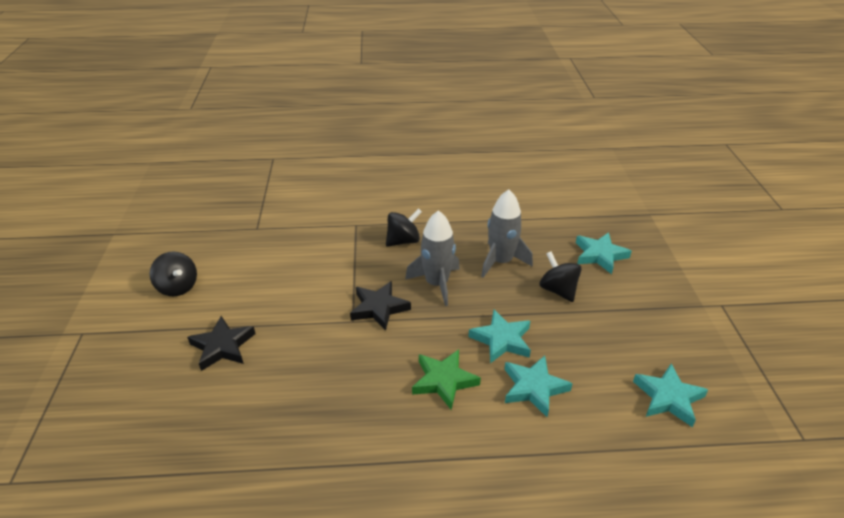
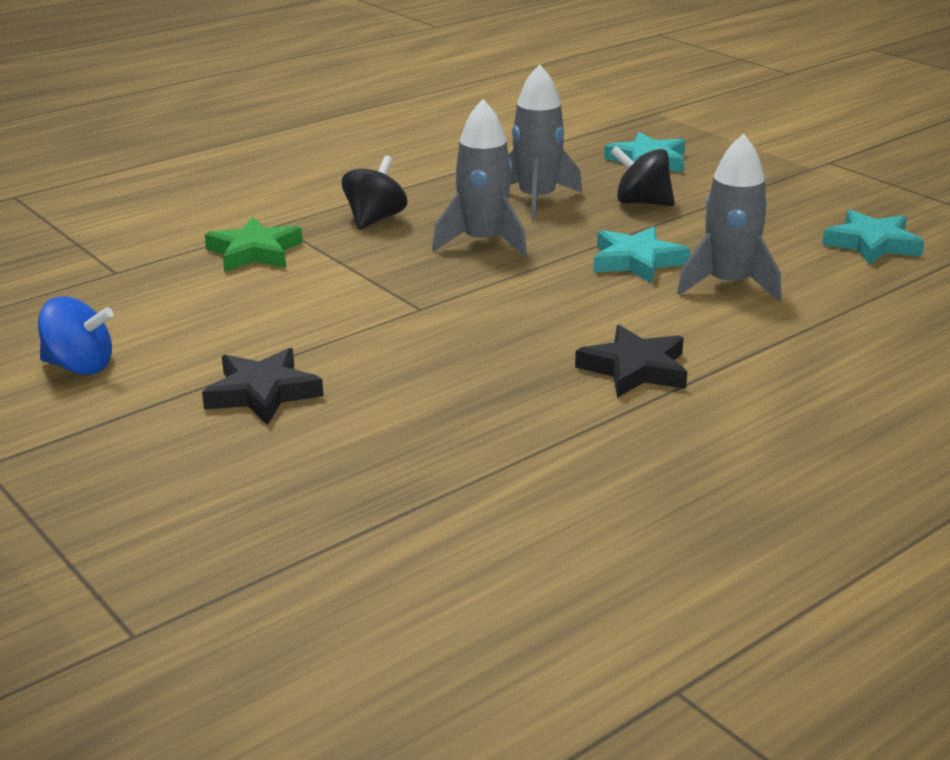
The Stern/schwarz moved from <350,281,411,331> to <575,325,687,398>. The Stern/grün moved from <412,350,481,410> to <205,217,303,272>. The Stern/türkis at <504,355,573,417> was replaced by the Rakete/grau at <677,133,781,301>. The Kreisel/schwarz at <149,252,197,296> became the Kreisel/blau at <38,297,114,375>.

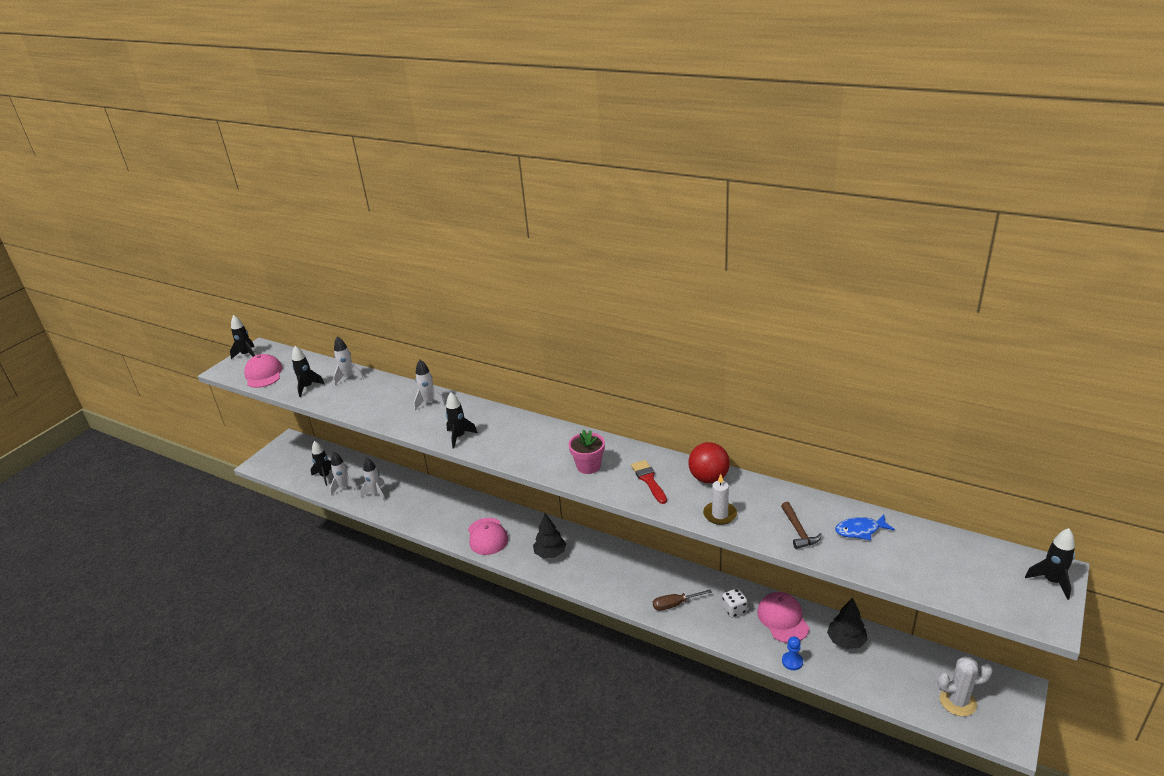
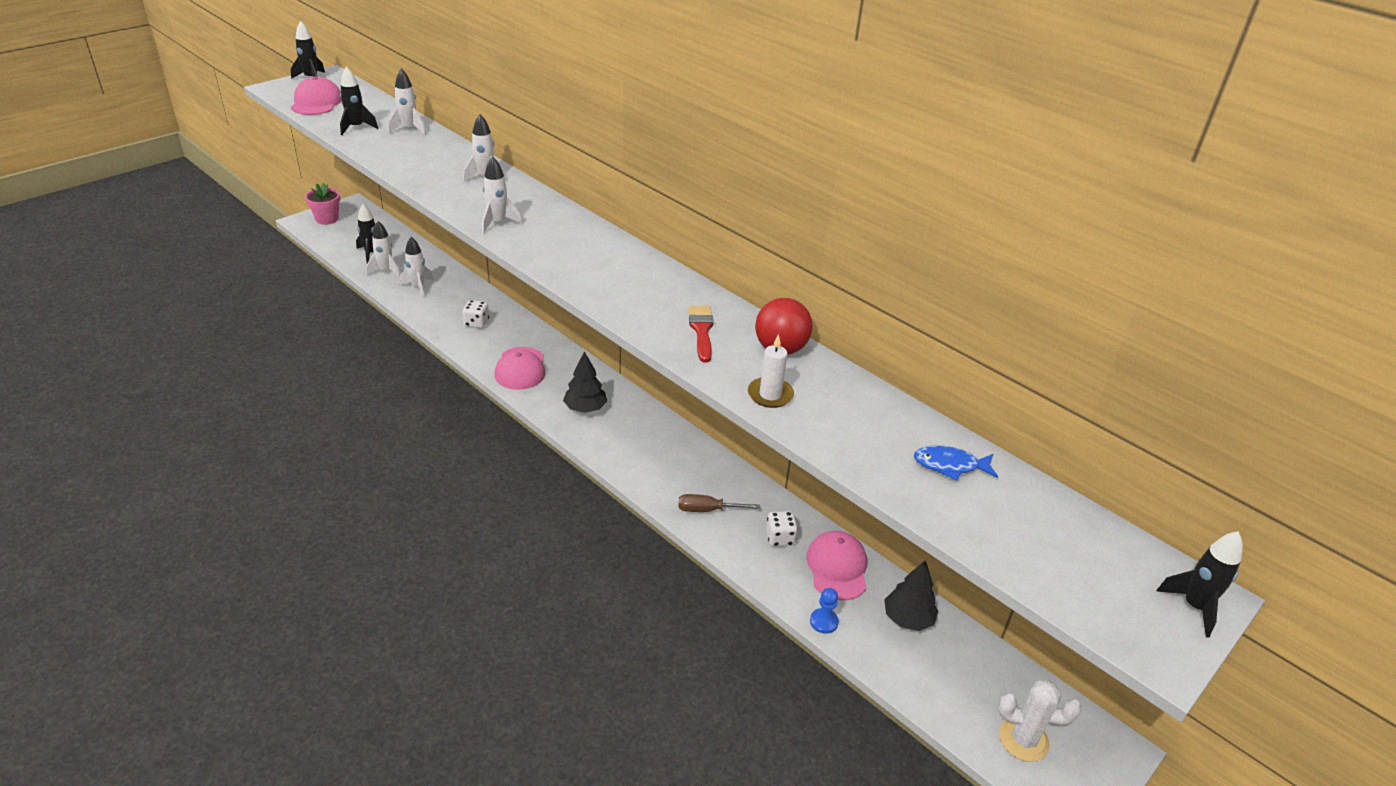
The Hammer/braun at <781,502,822,549> disappeared. The Spielwürfel/weiß at <462,300,489,329> appeared. The Blumentopf/rosa moved from <568,430,605,474> to <305,183,340,225>. The Rakete/schwarz at <446,392,478,449> became the Rakete/weiß at <482,156,523,234>.

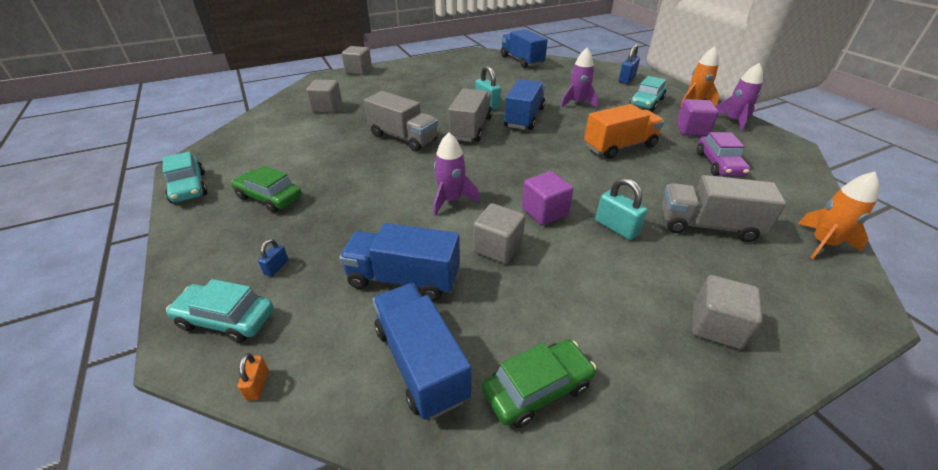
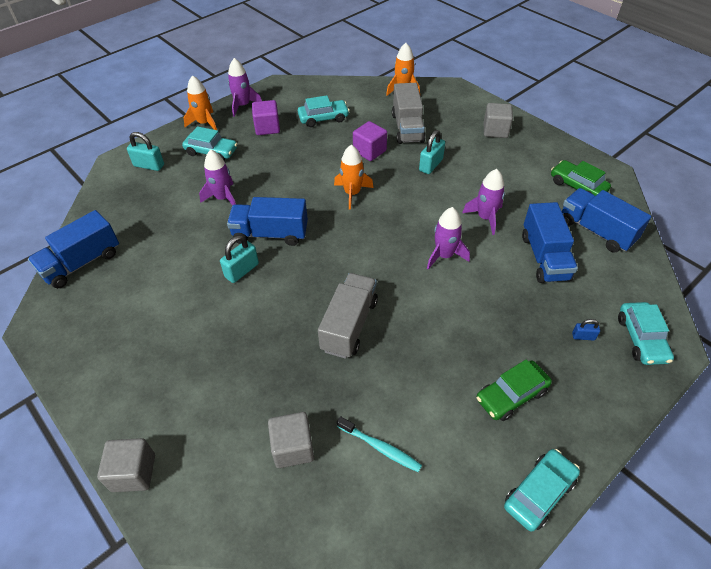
The Vorhängeschloss/orange at <237,353,269,400> disappeared. The Lastwagen/grau at <448,88,492,142> disappeared. The Lastwagen/orange at <584,104,664,159> disappeared. The Rakete/orange at <334,145,374,210> appeared. The Zahnbürste/türkis at <337,416,422,472> appeared. The Kubus/lila moved from <522,171,573,225> to <353,121,387,161>. The Kubus/grau at <473,203,525,264> was replaced by the Rakete/lila at <462,169,505,235>. The Vorhängeschloss/blau at <619,44,640,84> became the Vorhängeschloss/türkis at <127,132,164,171>. The Auto/lila at <697,132,750,177> became the Auto/türkis at <298,95,349,127>. The Auto/grün at <231,166,302,213> turned 45 degrees clockwise. The Lastwagen/blau at <372,283,471,420> turned 90 degrees clockwise.

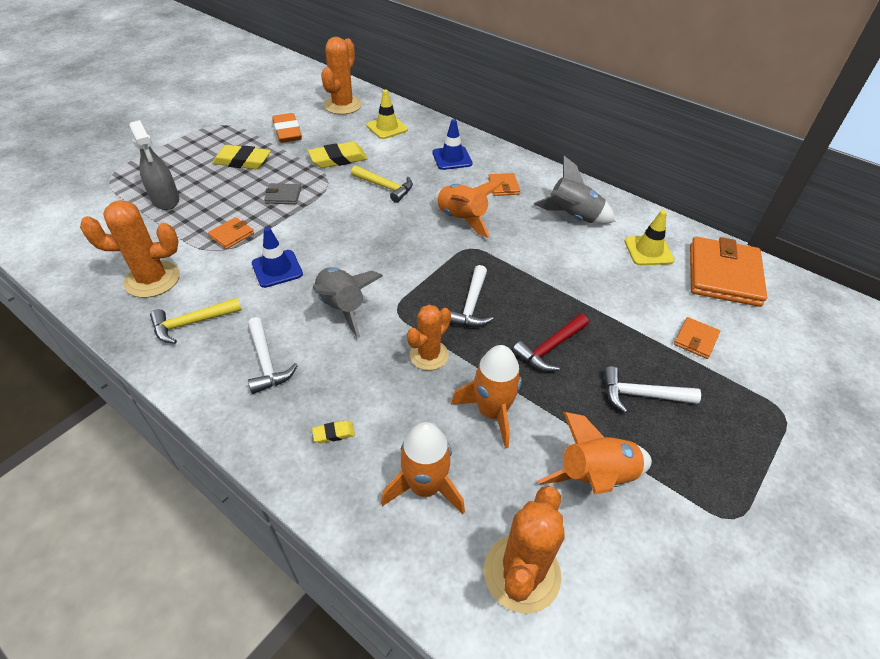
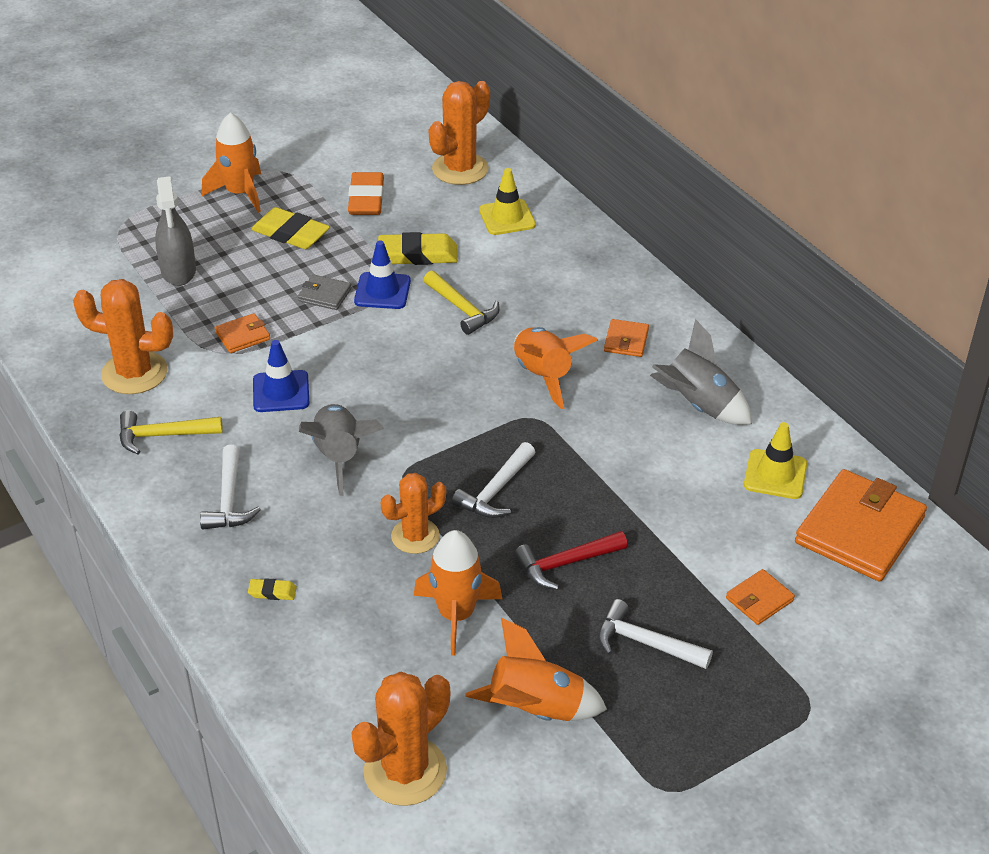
The Rakete/orange moved from <381,422,465,514> to <202,113,261,213>. The Leitkegel/blau moved from <432,119,472,170> to <354,241,411,309>.

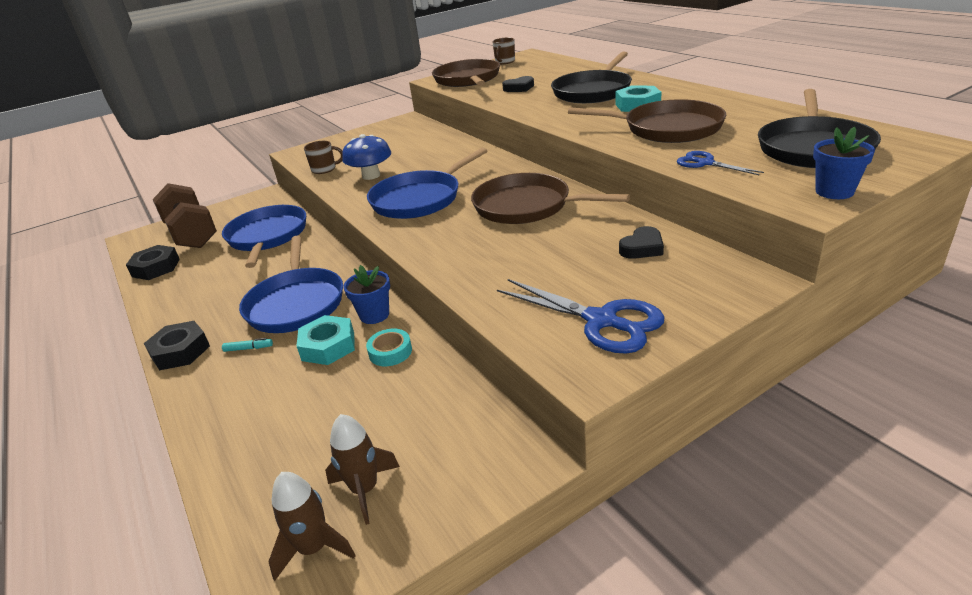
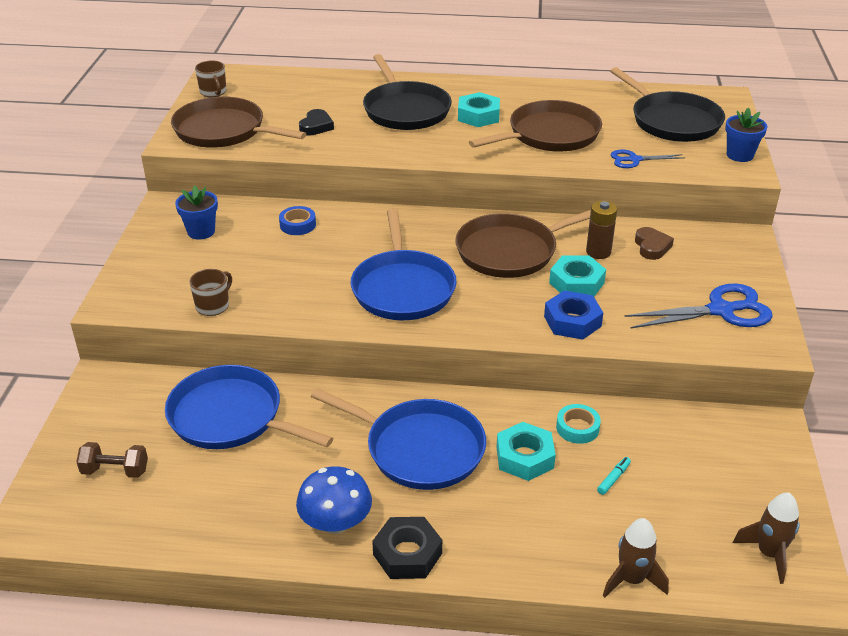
The Sechskantmutter/schwarz at <126,245,180,280> disappeared. The Klebeband/blau at <279,206,316,235> appeared. The Sechskantmutter/blau at <544,290,603,340> appeared. The Sechskantmutter/türkis at <549,255,606,297> appeared. The Batterie/braun at <586,201,617,259> appeared. The Filzstift/türkis moved from <222,338,273,352> to <597,457,631,495>. The Rakete/braun moved from <325,414,400,525> to <603,518,669,598>. The Pilz/blau moved from <342,134,391,180> to <296,466,372,534>. The Blumentopf/blau moved from <343,265,390,324> to <175,186,218,240>. The Herz/schwarz at <619,226,664,259> became the Herz/braun at <635,227,674,260>. The Hantel/braun at <153,183,217,248> changed to 0.49 times the size.

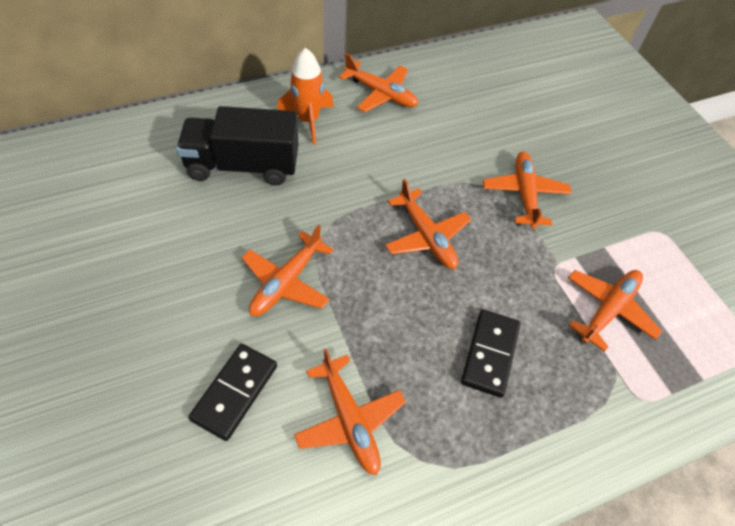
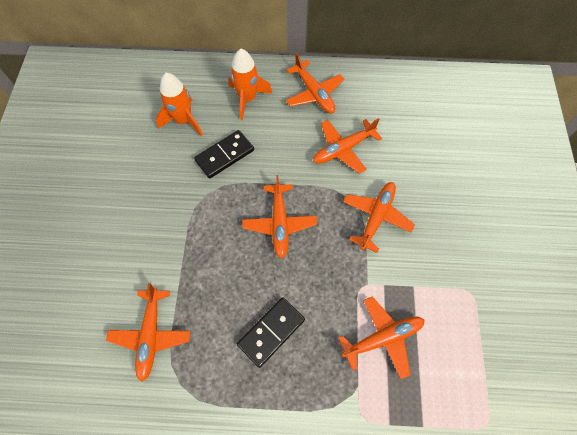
The Dominostein/schwarz moved from <188,344,277,441> to <194,130,254,179>. The Flugzeug/orange moved from <242,225,333,316> to <313,118,382,174>. The Lastwagen/schwarz at <176,106,299,186> was replaced by the Rakete/orange at <156,73,203,136>.

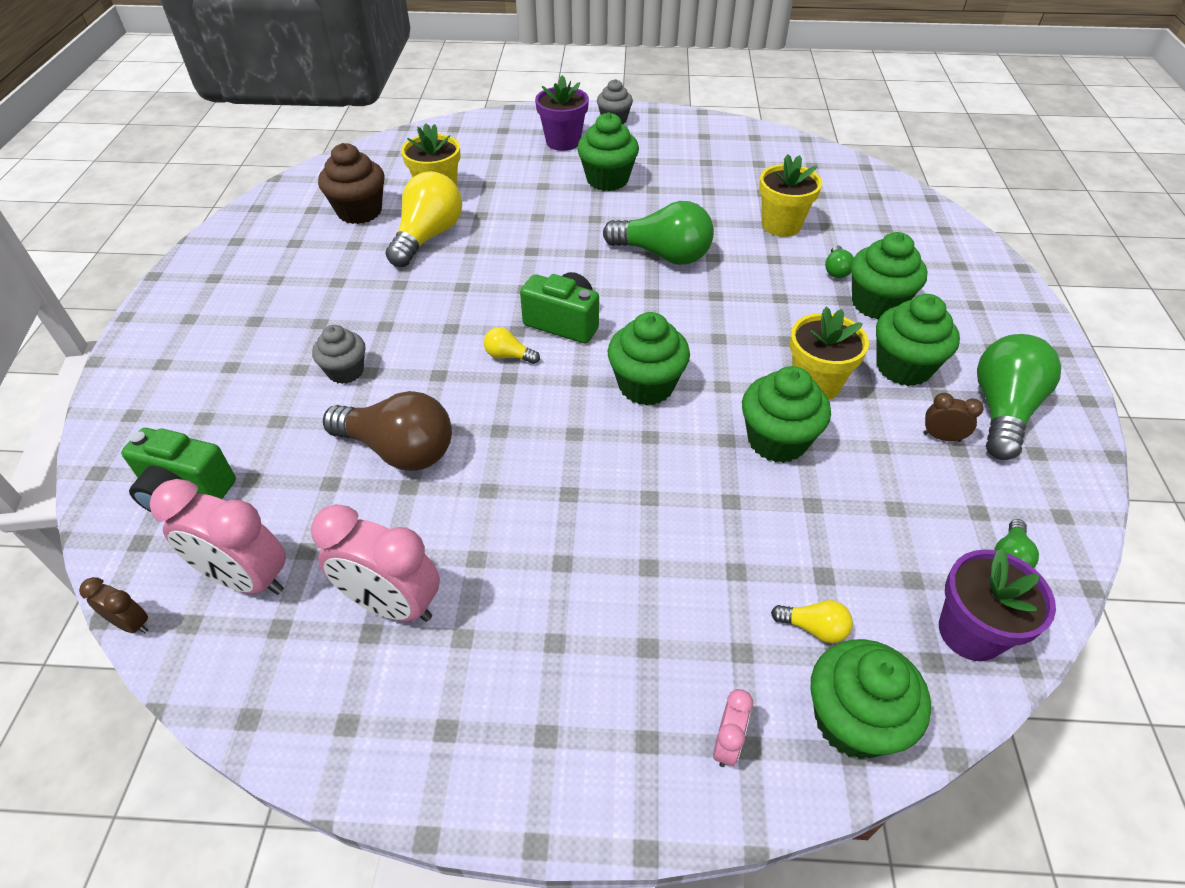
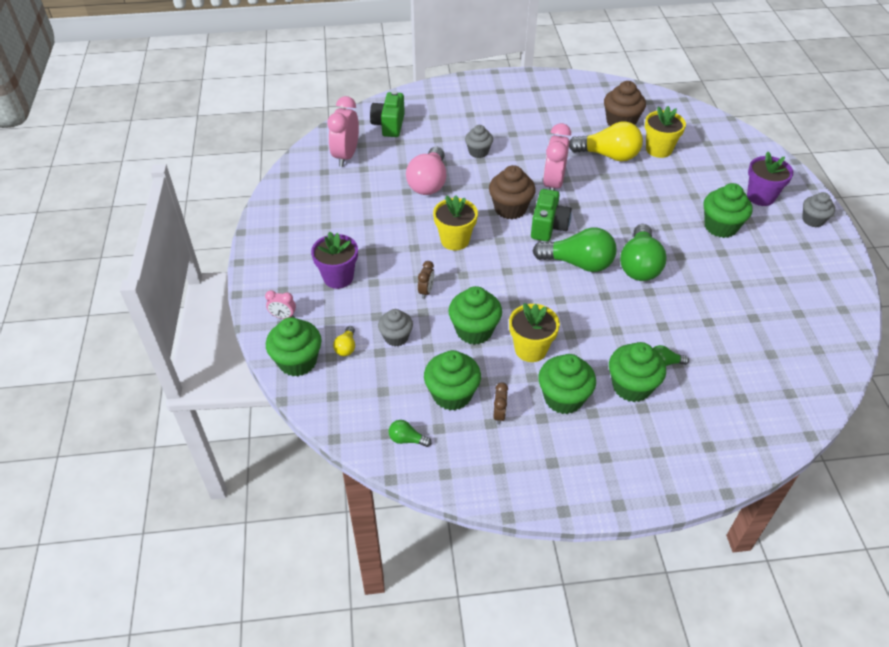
The Muffin/grau at <378,309,413,347> appeared. The Wecker/braun moved from <79,577,148,633> to <418,261,434,299>. The Wecker/rosa moved from <311,504,440,622> to <543,123,571,190>. The Muffin/grün moved from <608,312,690,406> to <424,350,481,410>. The Blumentopf/gelb moved from <759,154,822,237> to <433,195,478,250>. The Blumentopf/lila moved from <939,548,1056,661> to <311,231,358,289>. The Glühbirne/grün moved from <977,334,1061,460> to <533,227,617,272>. The Glühbirne/gelb at <484,327,540,364> was replaced by the Muffin/braun at <489,165,536,219>. The Glühbirne/braun at <323,391,452,471> became the Glühbirne/rosa at <406,147,446,195>.

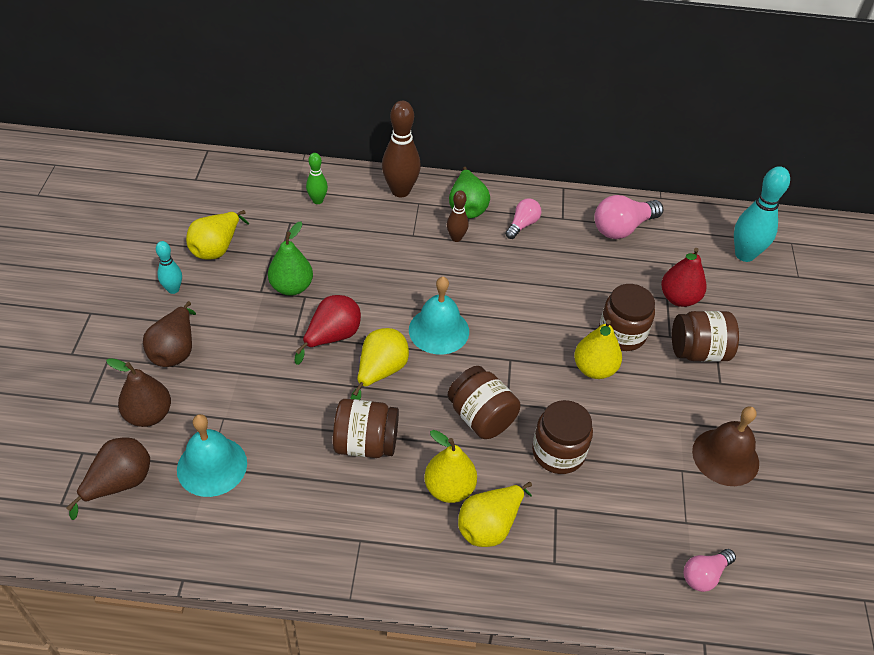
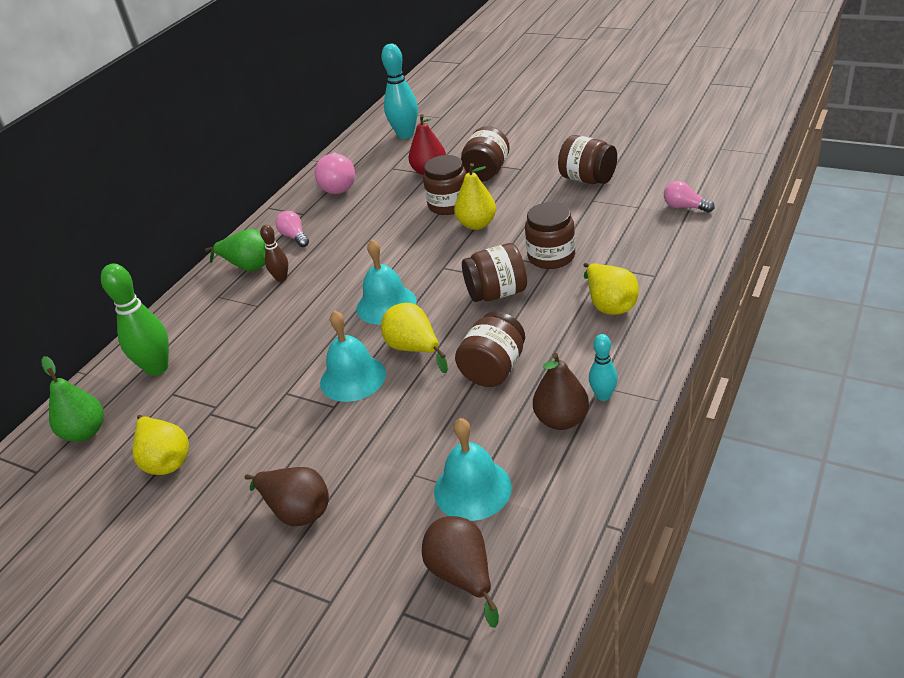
The Bowlingkegel/braun at <382,101,421,198> disappeared. The Birne/gelb at <424,430,477,503> disappeared. The Birne/braun moved from <106,358,171,427> to <533,353,589,430>. The Bowlingkegel/türkis moved from <156,241,182,294> to <589,334,618,401>. The Birne/grün moved from <268,222,313,296> to <41,356,104,442>. The Birne/rot at <295,295,361,365> was replaced by the Glocke/türkis at <320,310,386,402>. The Glocke/braun at <692,406,759,486> was replaced by the Einmachglas/braun at <558,135,617,184>. The Glühbirne/rosa at <684,549,736,592> turned 135 degrees clockwise. The Bowlingkegel/grün at <306,153,328,204> changed to 1.82 times the size.

